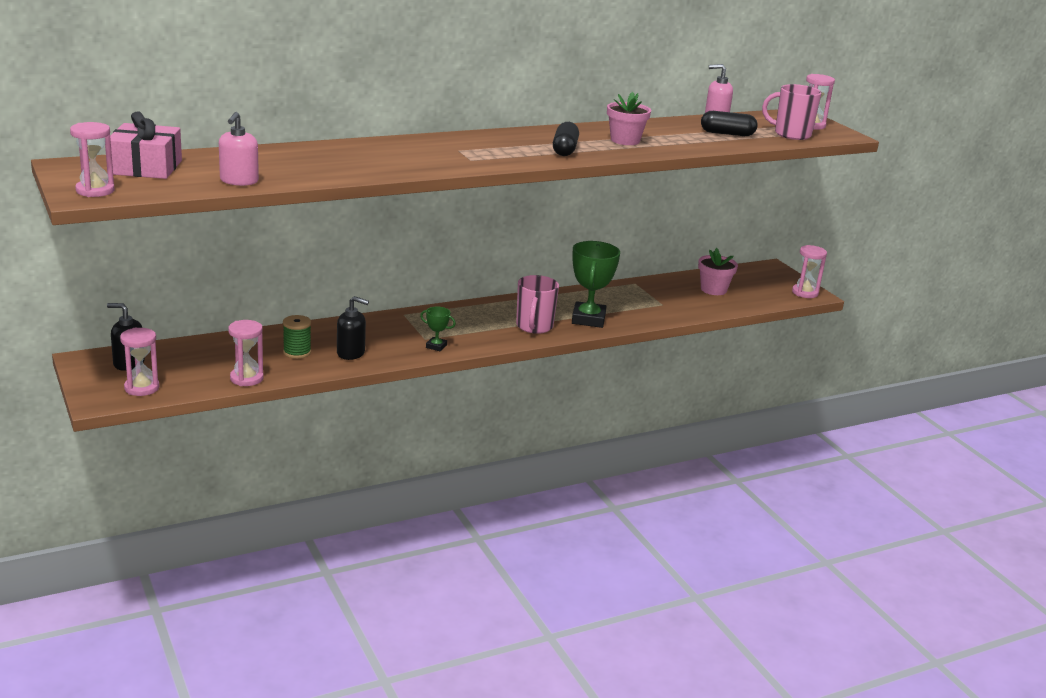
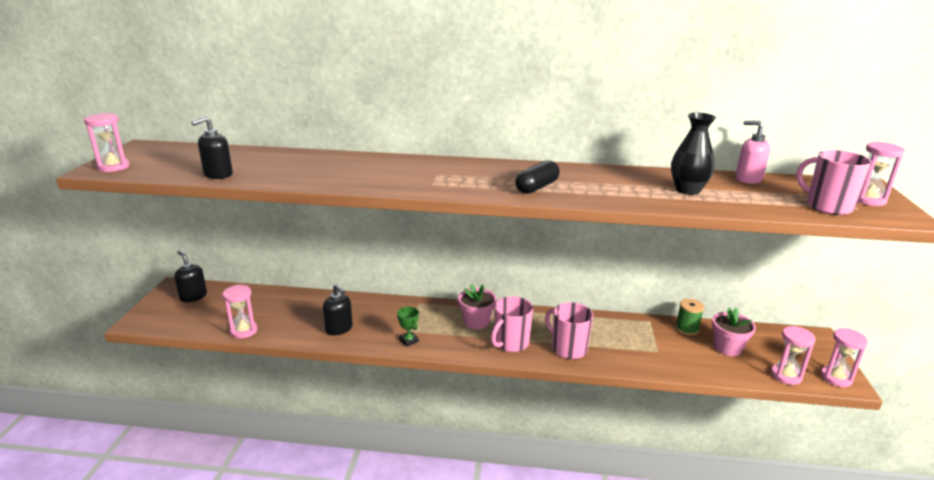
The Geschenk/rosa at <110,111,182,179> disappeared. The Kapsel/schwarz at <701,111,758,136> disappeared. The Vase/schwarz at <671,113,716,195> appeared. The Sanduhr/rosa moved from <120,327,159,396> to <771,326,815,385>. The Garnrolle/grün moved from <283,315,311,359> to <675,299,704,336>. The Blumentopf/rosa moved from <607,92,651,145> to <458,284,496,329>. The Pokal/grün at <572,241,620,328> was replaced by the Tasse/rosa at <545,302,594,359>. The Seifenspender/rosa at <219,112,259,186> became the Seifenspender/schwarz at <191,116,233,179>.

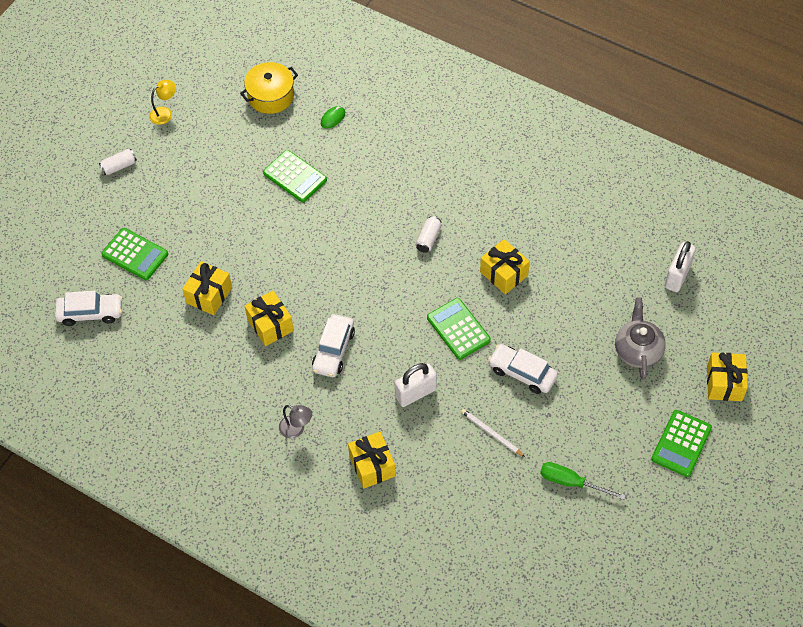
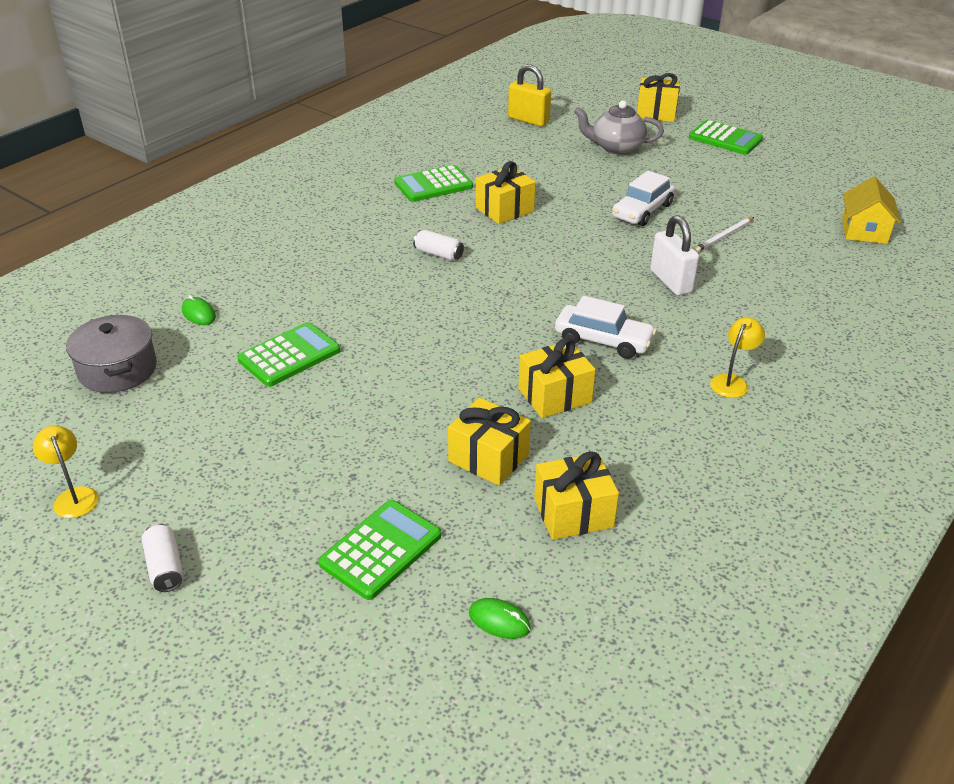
The Schraubenzieher/grün at <540,462,626,500> disappeared. The Haus/gelb at <842,177,901,244> appeared. The Geschenk/gelb moved from <348,432,396,489> to <534,451,619,540>. The Taschenrechner/grün moved from <427,298,491,360> to <394,165,473,202>. The Auto/weiß at <55,291,123,326> was replaced by the Computermaus/grün at <469,598,531,639>. The Kochtopf/gelb at <240,62,298,114> became the Kochtopf/grau at <66,315,157,393>. The Lampe/grau at <279,405,312,438> became the Lampe/gelb at <710,317,765,398>. The Vorhängeschloss/weiß at <665,241,696,292> became the Vorhängeschloss/gelb at <508,64,551,127>.

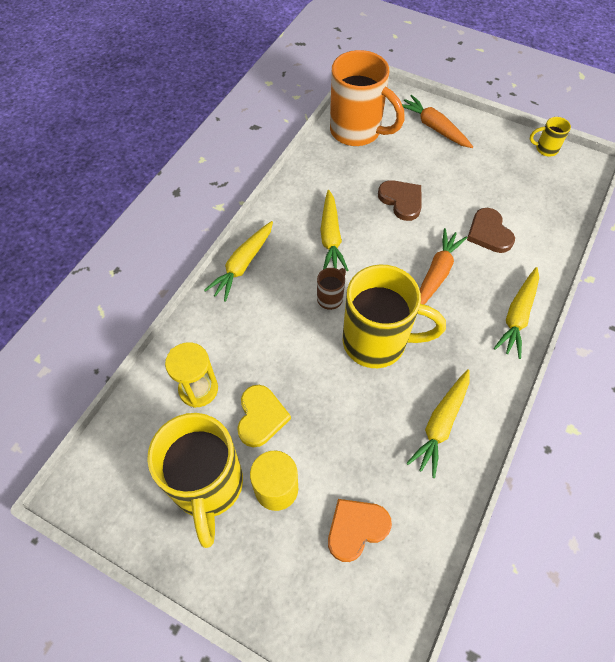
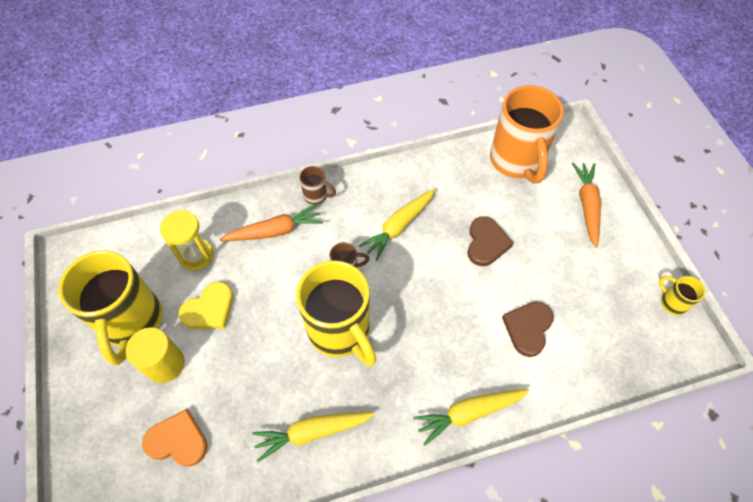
The Karotte/orange moved from <420,228,467,304> to <220,204,323,241>. The Karotte/gelb at <204,221,273,302> was replaced by the Tasse/braun at <299,166,336,205>. The Tasse/gelb at <147,413,243,548> turned 45 degrees counterclockwise.

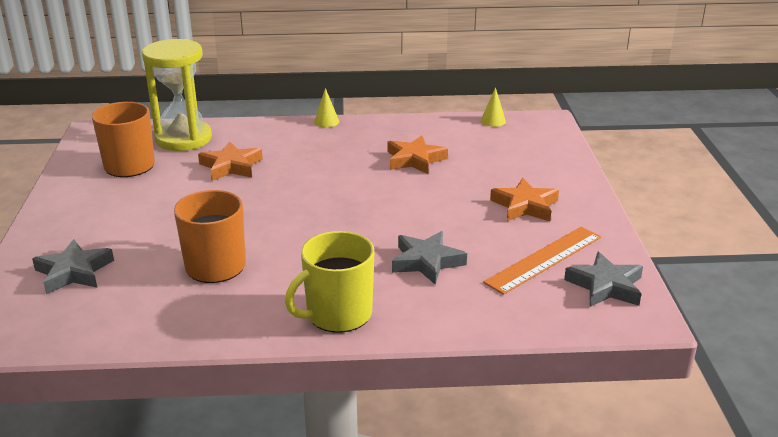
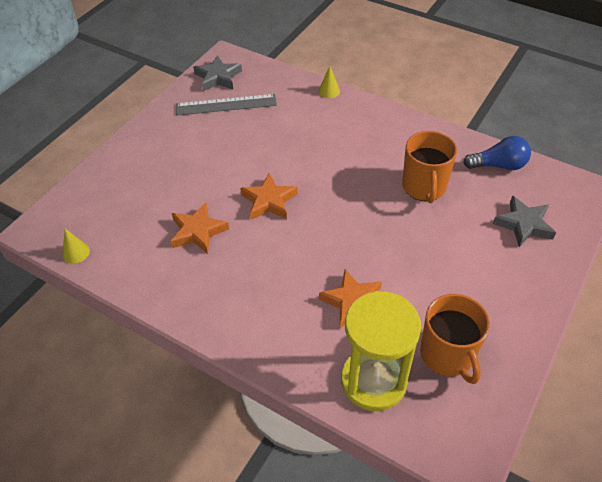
The Tasse/gelb at <285,231,374,333> disappeared. The Stern/grau at <392,231,467,285> disappeared. The Glühbirne/blau at <463,136,531,170> appeared. The Kegel/gelb moved from <314,88,339,127> to <318,66,340,98>. The Stern/orange moved from <490,178,559,221> to <240,173,298,220>. The Lineal/orange at <483,227,601,295> became the Lineal/grau at <176,94,277,116>.

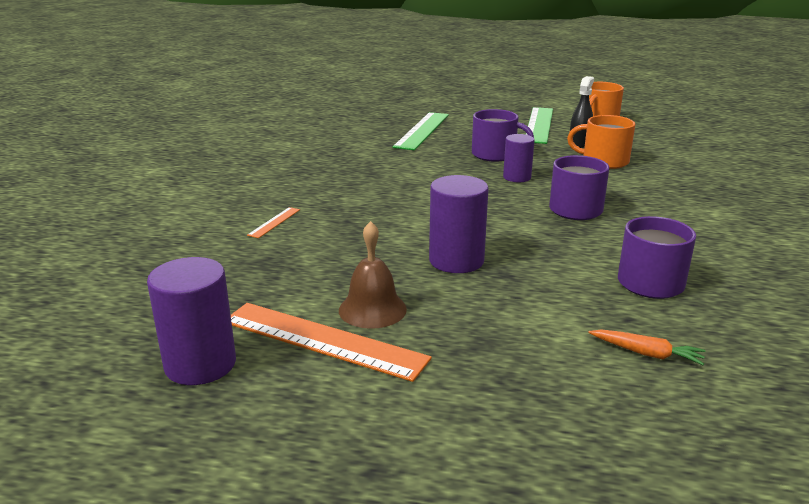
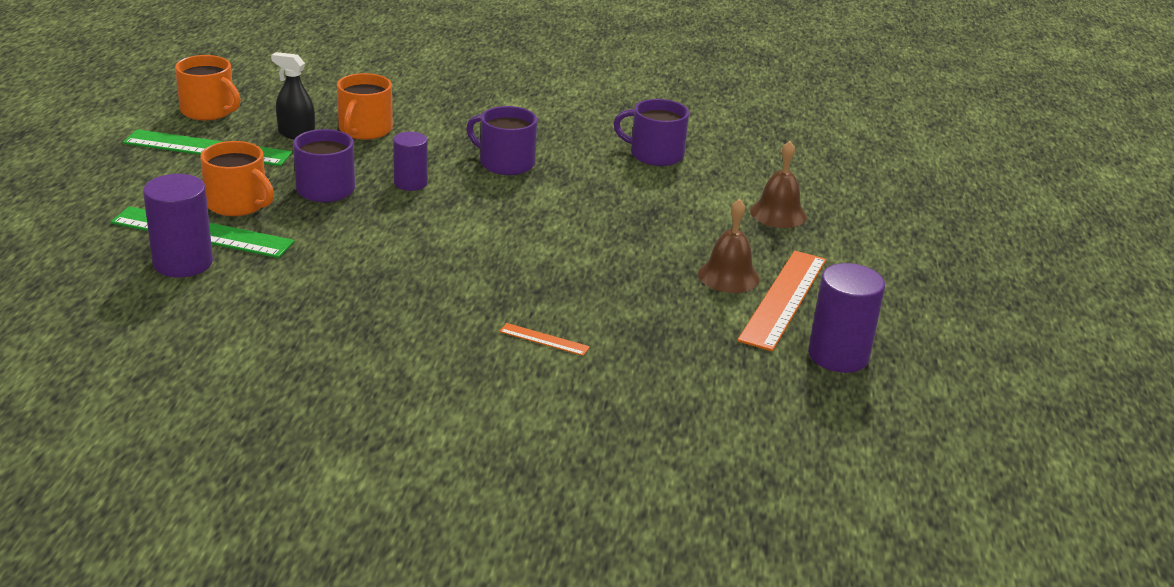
The Karotte/orange at <588,329,705,365> disappeared. The Tasse/orange at <200,141,274,216> appeared. The Glocke/braun at <750,141,807,228> appeared. The Vollzylinder/lila moved from <429,175,489,273> to <143,174,213,277>.

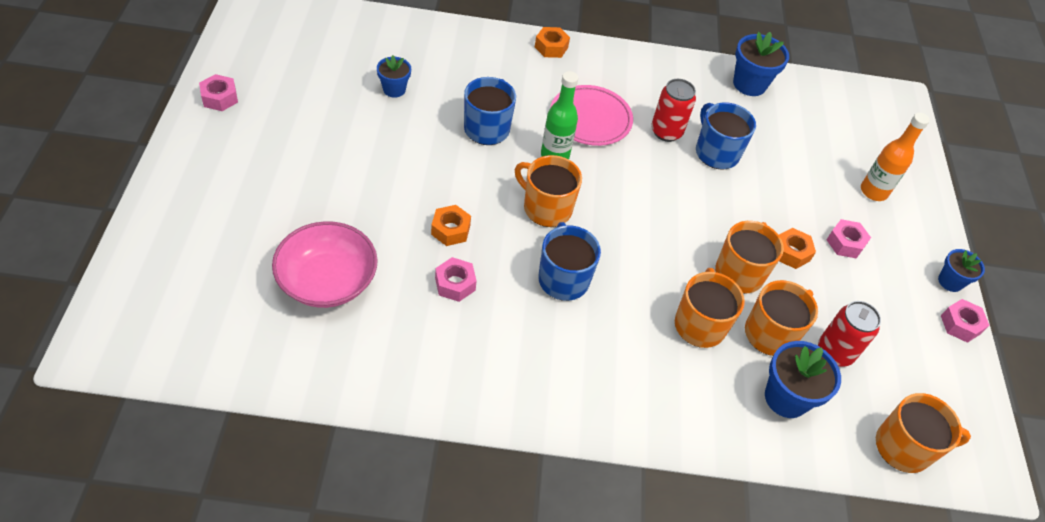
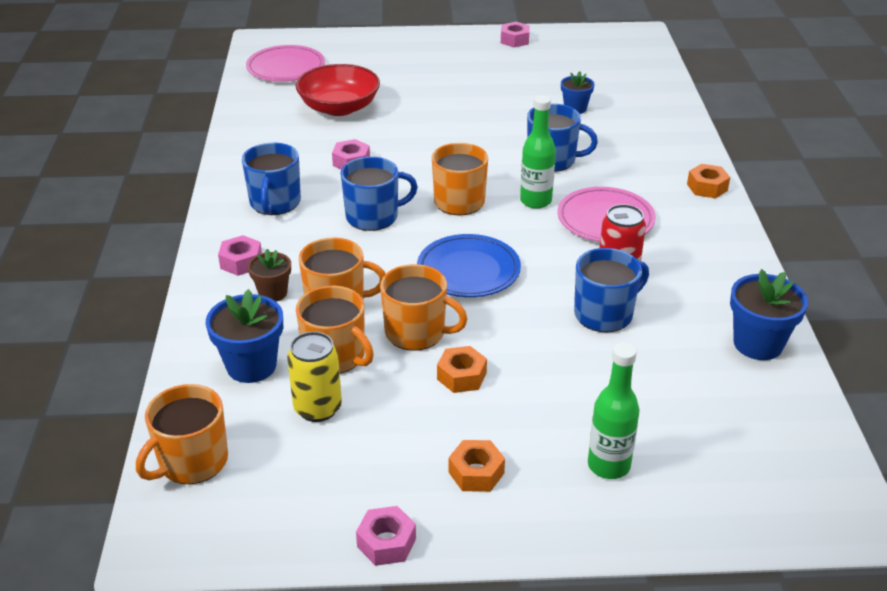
The Blumentopf/blau at <938,249,985,292> disappeared. The Tasse/blau at <242,143,301,215> appeared. The Teller/rosa at <246,45,325,82> appeared. The Blumentopf/braun at <248,249,291,302> appeared. The Teller/blau at <417,234,521,297> appeared. The Sechskantmutter/orange moved from <431,205,471,246> to <449,440,505,492>. The Sechskantmutter/rosa moved from <827,219,871,258> to <218,235,262,276>. The Schüssel/rosa at <272,221,378,308> became the Schüssel/rot at <295,64,380,116>. The Dose/rot at <818,301,881,367> became the Dose/gelb at <287,331,342,422>. The Flasche/orange at <861,113,930,201> became the Flasche/grün at <588,343,639,479>. The Tasse/orange at <876,393,971,473> turned 45 degrees clockwise.

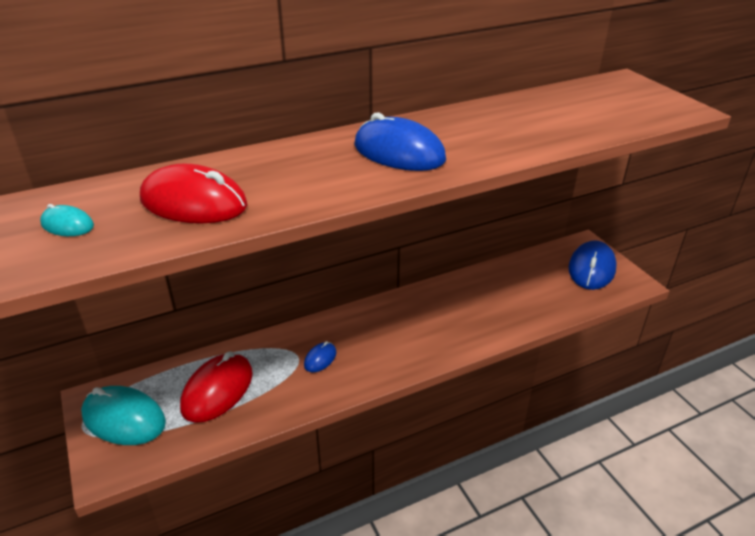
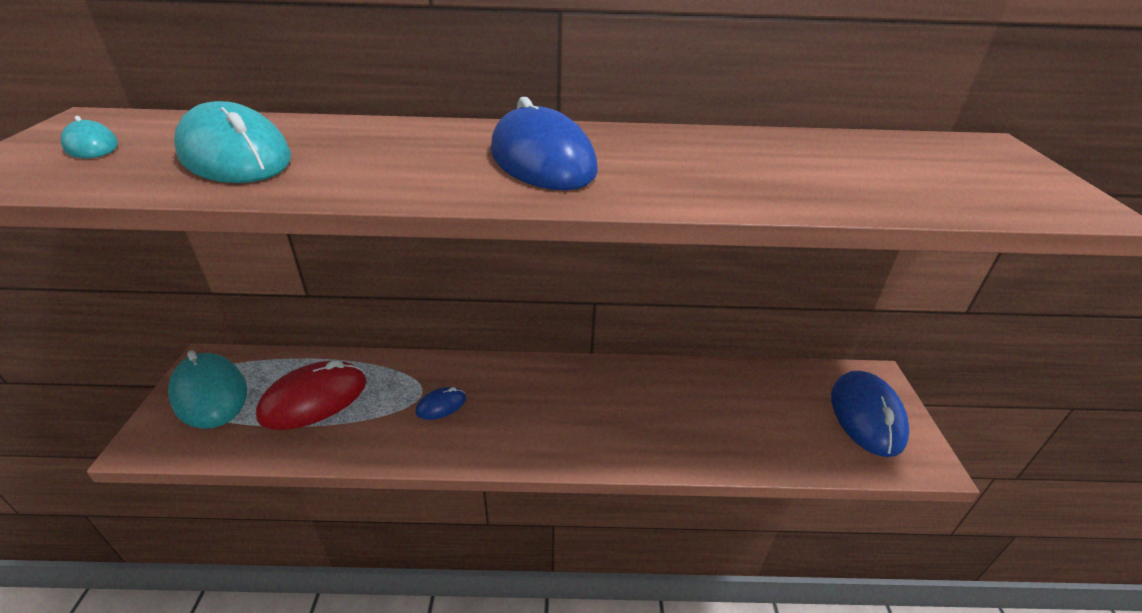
The Computermaus/rot at <140,164,247,223> became the Computermaus/türkis at <174,101,291,183>. The Computermaus/blau at <568,240,617,290> turned 45 degrees counterclockwise.

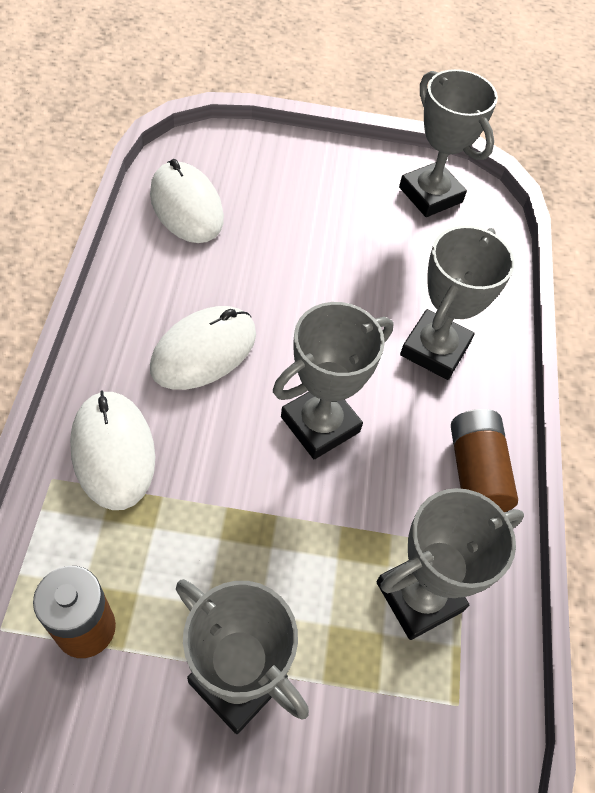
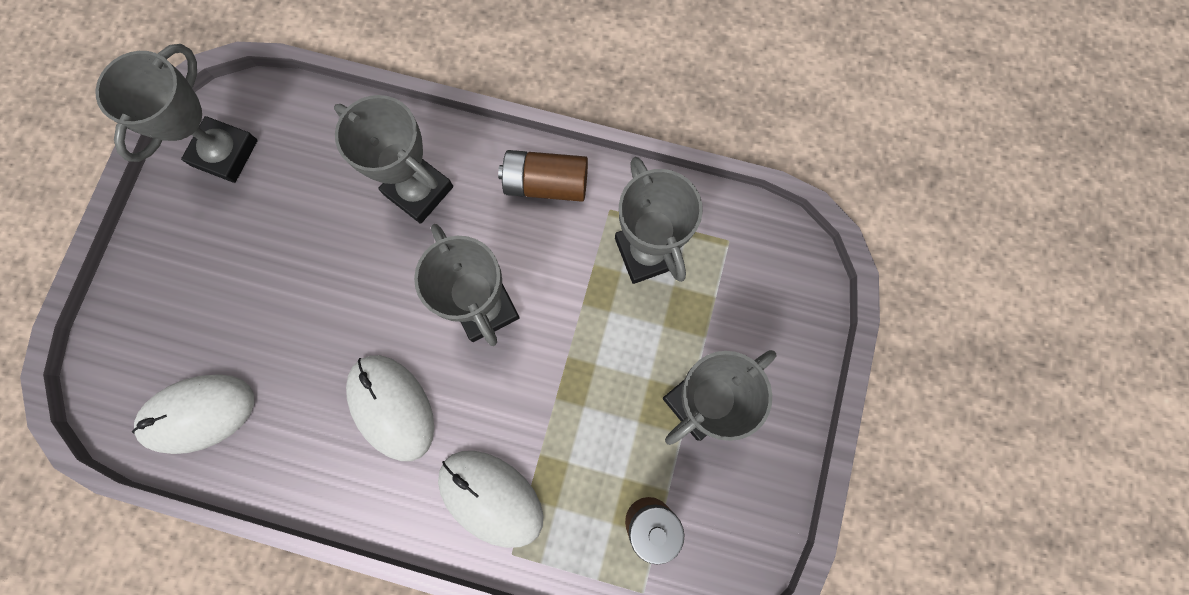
The Computermaus/weiß at <70,390,155,510> turned 45 degrees clockwise. The Pokal/grau at <399,69,498,217> turned 45 degrees counterclockwise.

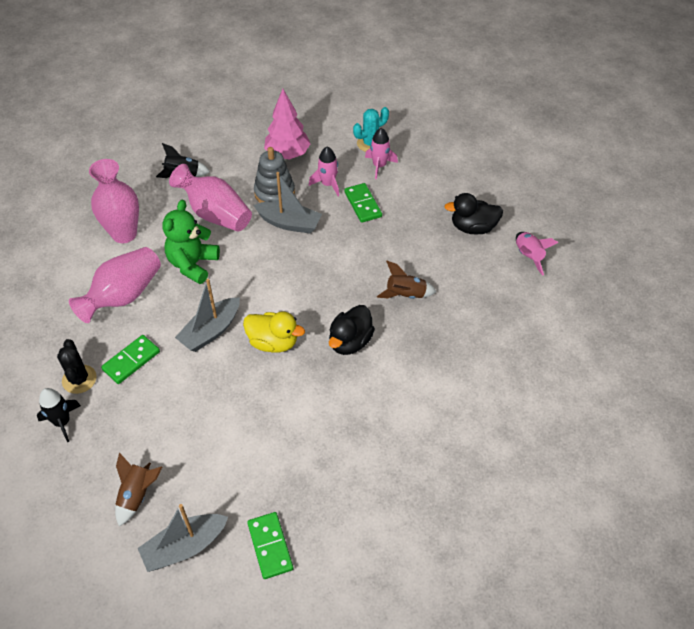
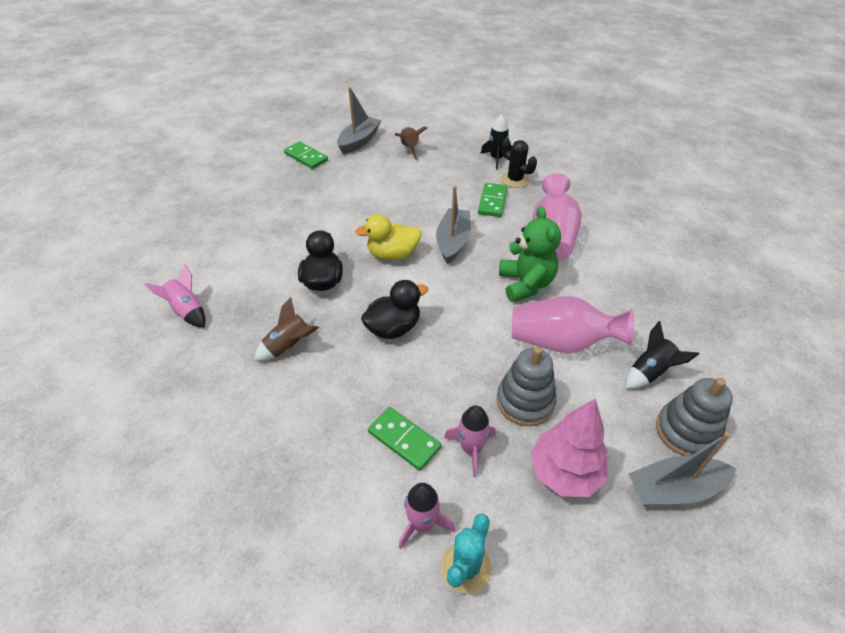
The Vase/rosa at <89,159,139,243> disappeared. The Stapelspielzeug/grau at <656,378,733,456> appeared. The Boot/grau moved from <254,172,322,234> to <628,432,737,506>. The Ente/schwarz moved from <444,193,503,235> to <361,280,428,339>. The Rakete/rosa moved from <516,232,558,276> to <145,264,206,328>.

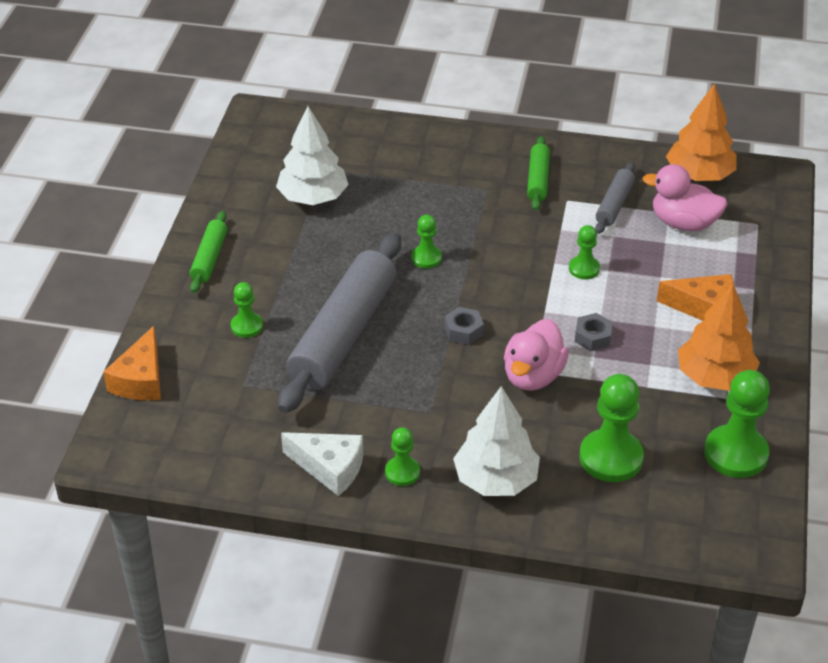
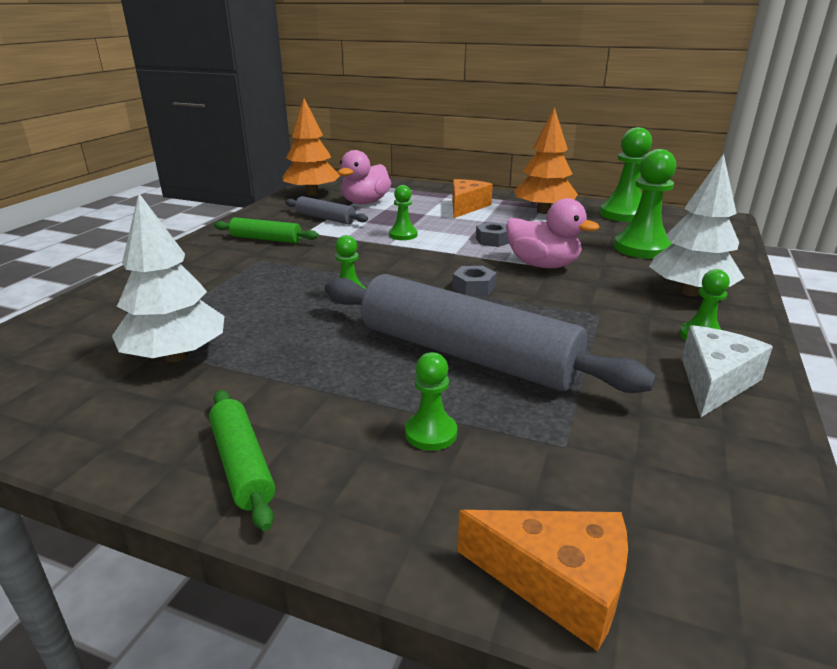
The Nudelholz/grün at <190,211,227,293> turned 45 degrees clockwise.

